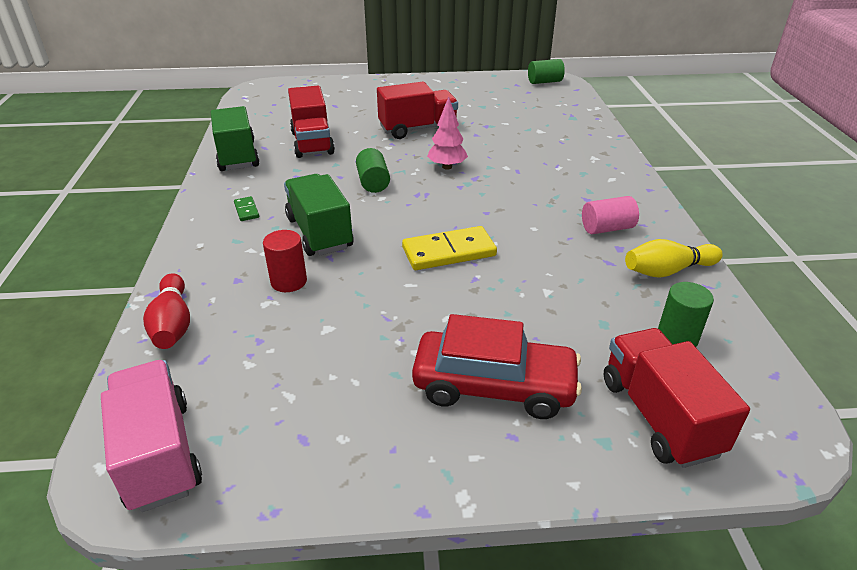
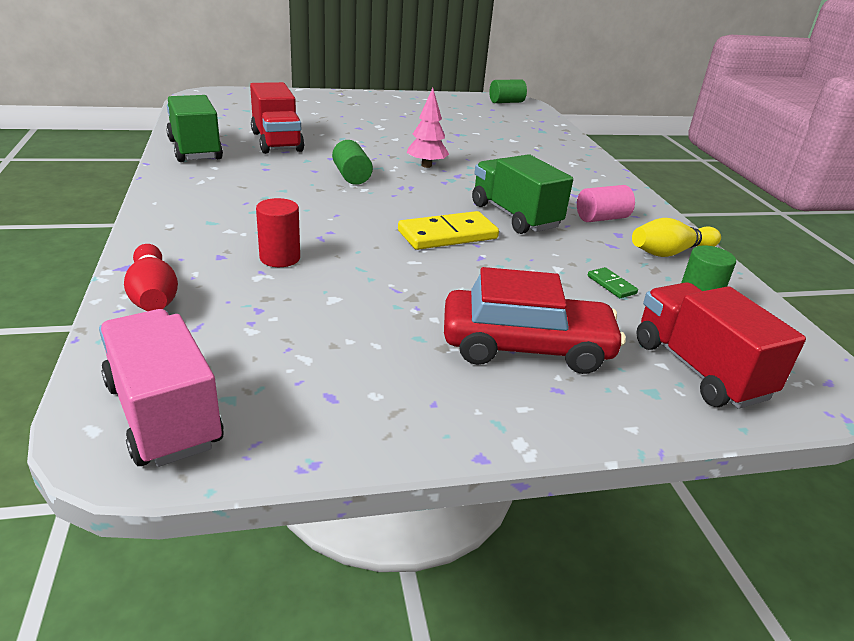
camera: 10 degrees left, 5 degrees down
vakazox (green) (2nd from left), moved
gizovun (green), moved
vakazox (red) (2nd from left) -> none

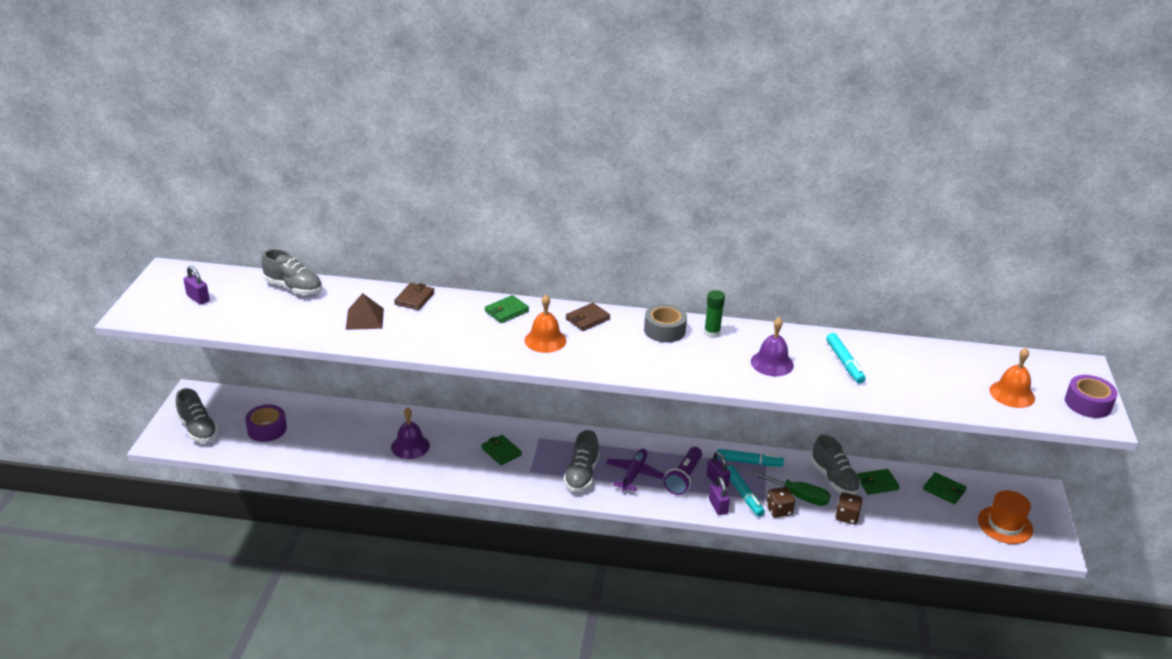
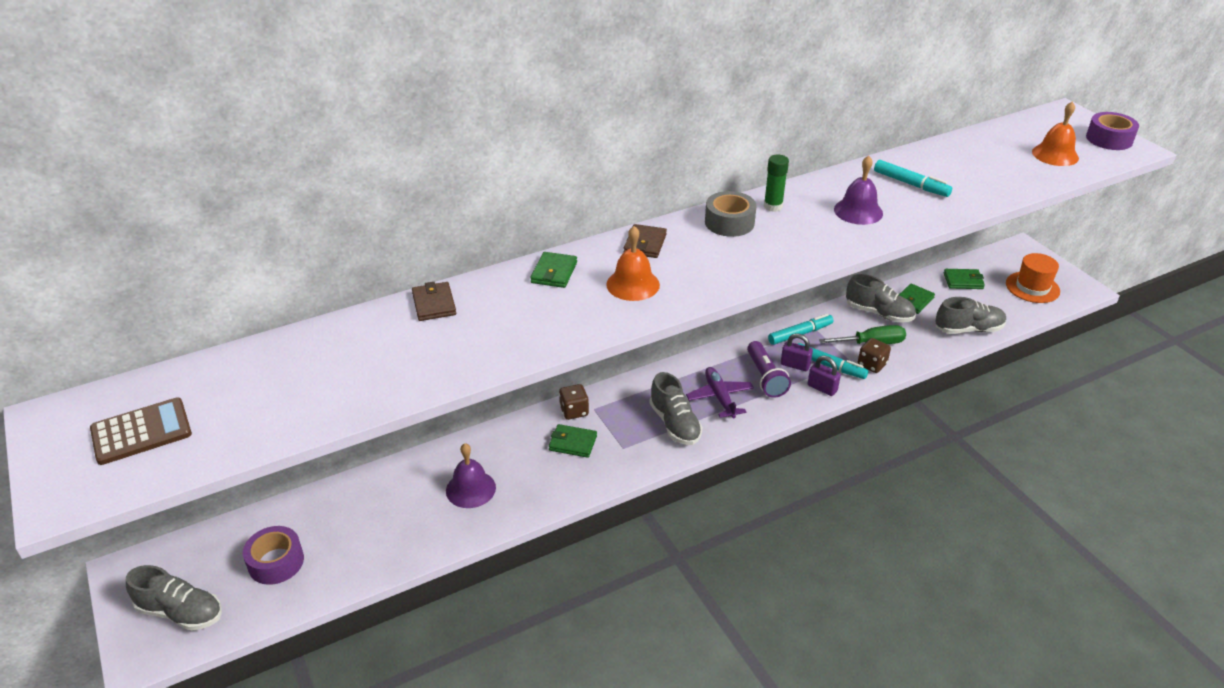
camera: 35 degrees left, 5 degrees up
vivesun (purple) (1st from left) -> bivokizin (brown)
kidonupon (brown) (2nd from left in the first image) -> kidonupon (brown) (1st from left), moved
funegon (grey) (2nd from left in the first image) -> funegon (grey) (4th from left), moved
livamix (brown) -> none

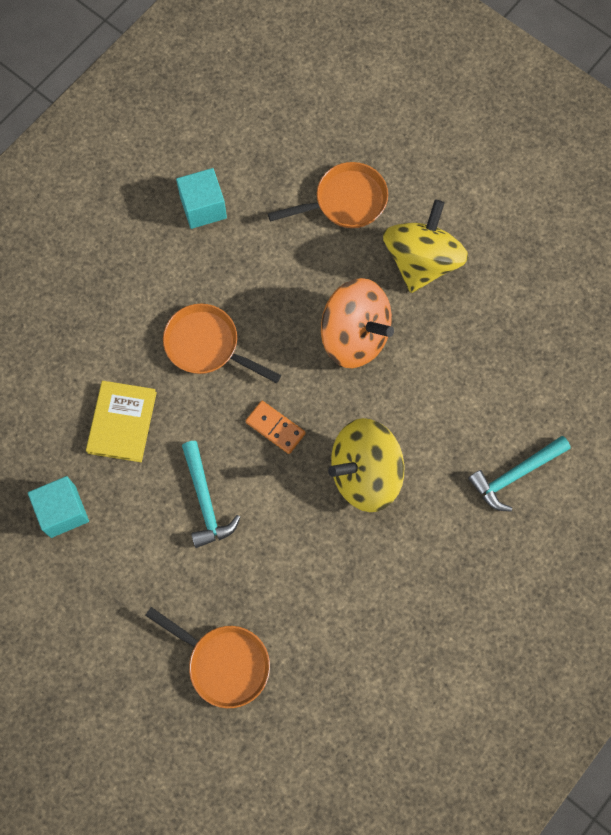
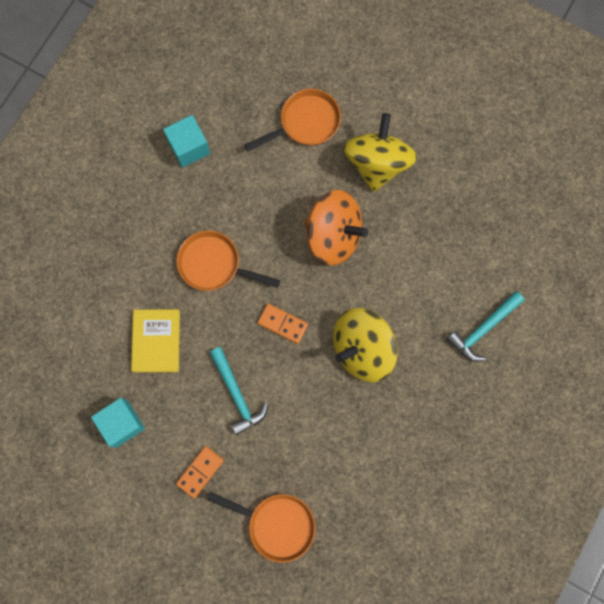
camera: 10 degrees left, 5 degrees up
none -> gizovun (orange) (1st from left)

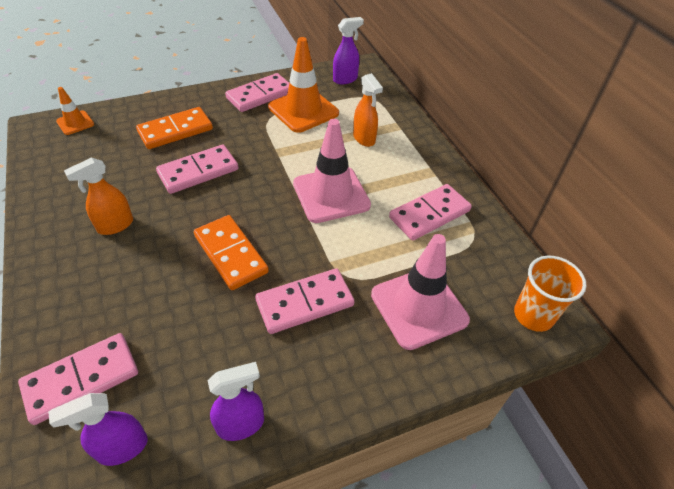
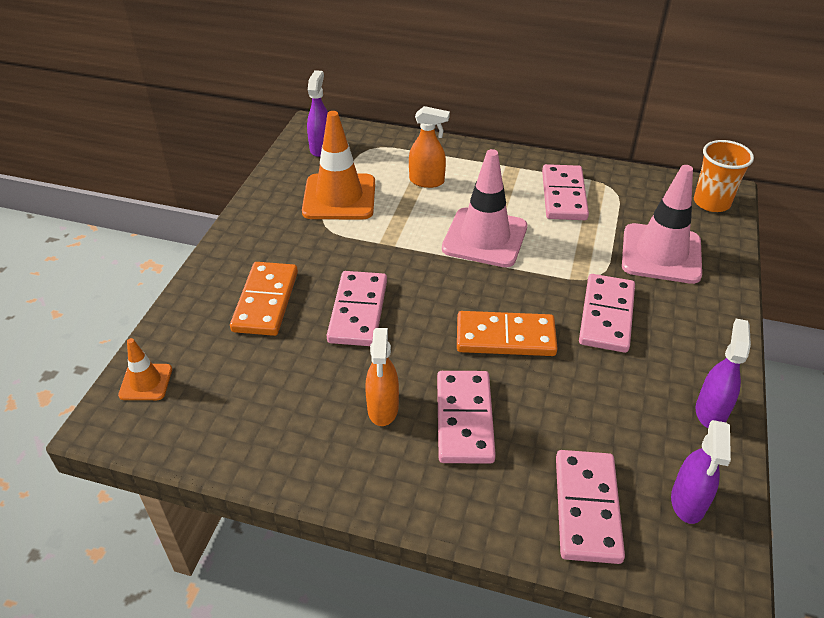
camera: 50 degrees left, 5 degrees down
gizovun (pink) (3rd from left in the first image) -> gizovun (pink) (2nd from left), moved

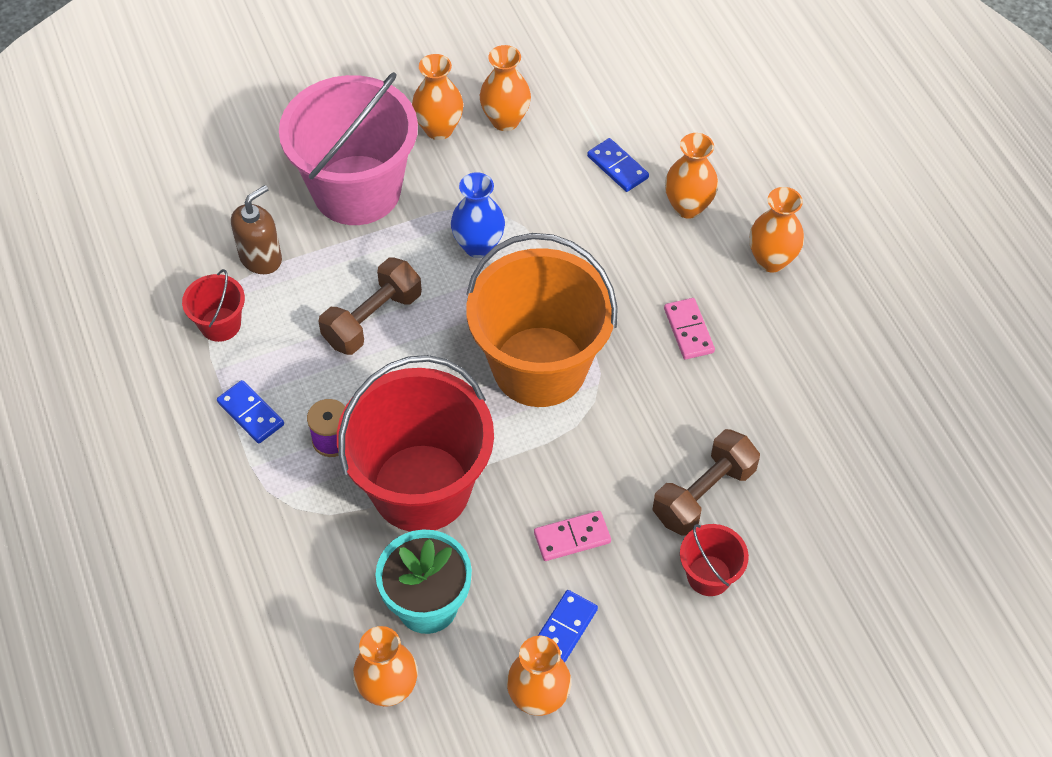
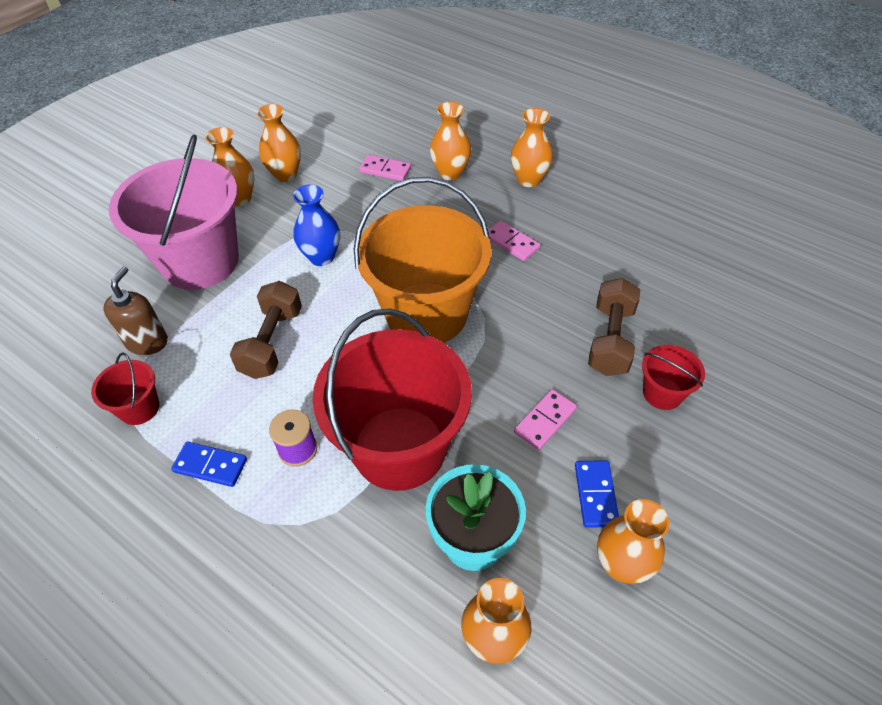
camera: 30 degrees left, 5 degrees down
gizovun (blue) (3rd from left) -> gizovun (pink) (1st from left)

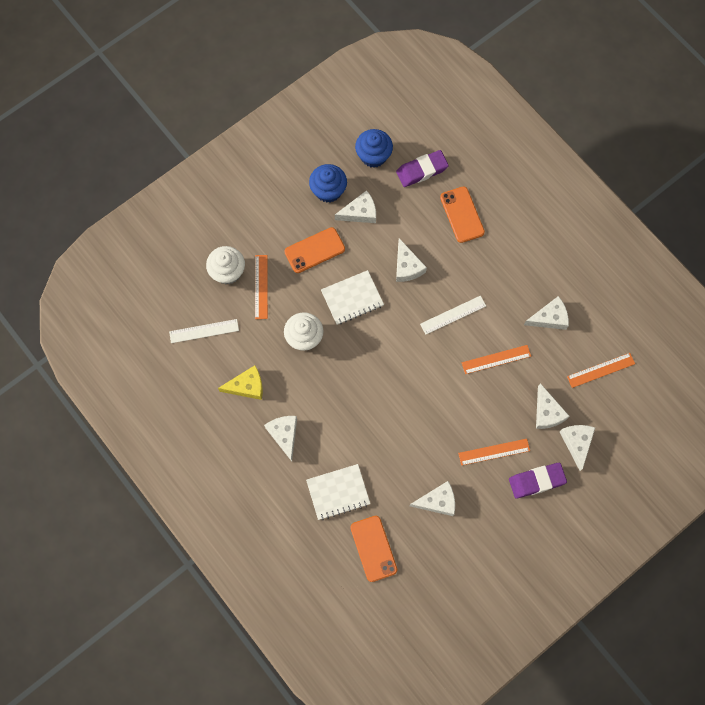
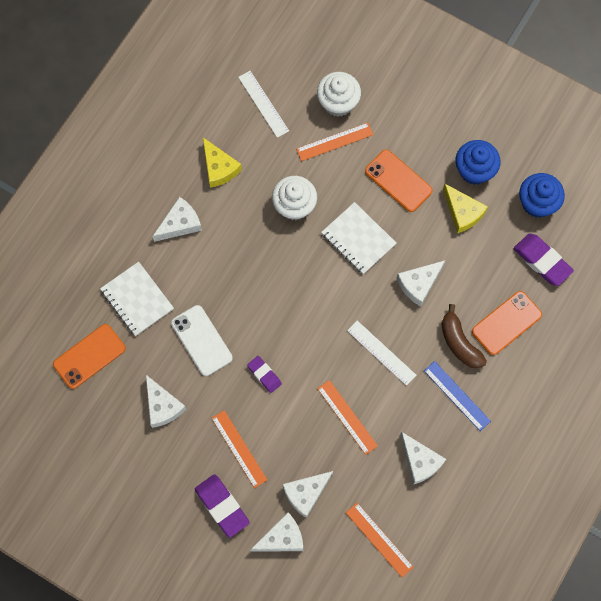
camera: 70 degrees right, 0 degrees up
none -> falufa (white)
none -> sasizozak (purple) (2nd from left)
none -> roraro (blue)
none -> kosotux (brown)
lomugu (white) (2nd from left) -> lomugu (yellow) (2nd from left)

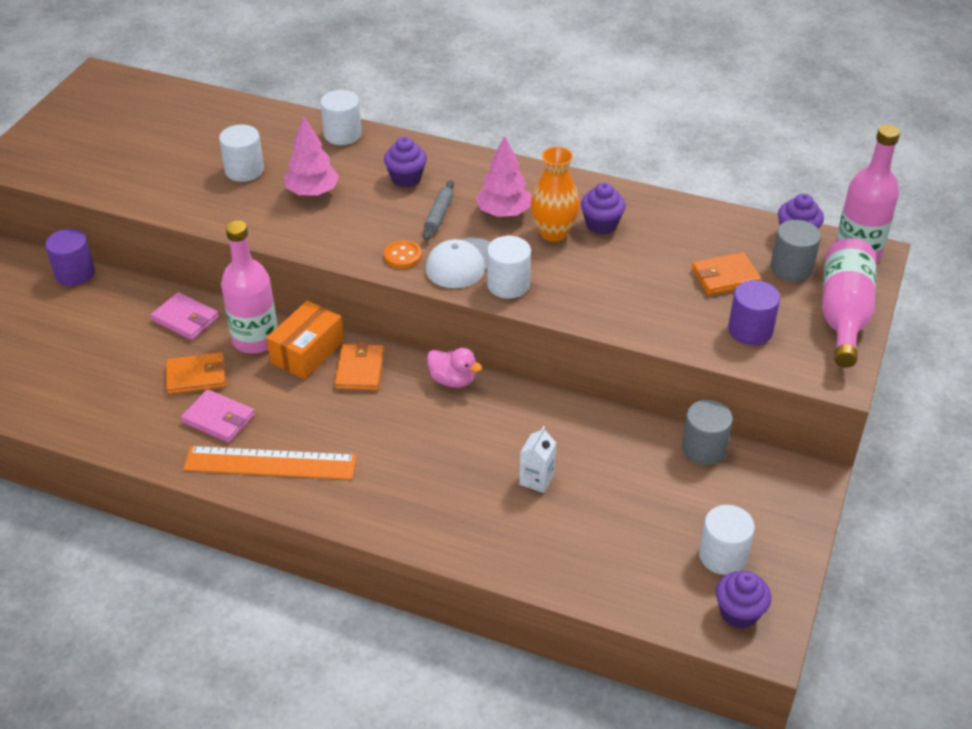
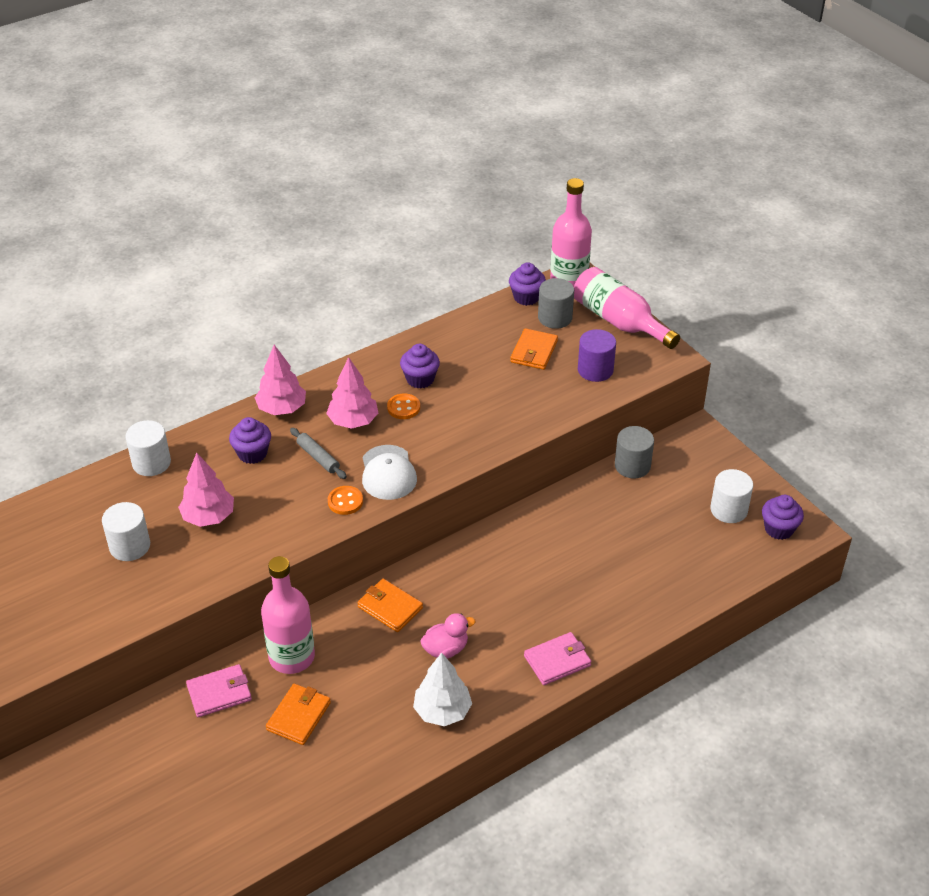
camera: 55 degrees left, 0 degrees up
none -> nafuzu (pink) (2nd from left)
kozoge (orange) -> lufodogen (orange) (2nd from left)
roraro (orange) -> nafuzu (white)
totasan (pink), moved
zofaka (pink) (2nd from left), moved
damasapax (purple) (1st from left) -> none
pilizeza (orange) -> none
damasapax (white) (3rd from left) -> none
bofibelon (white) -> none

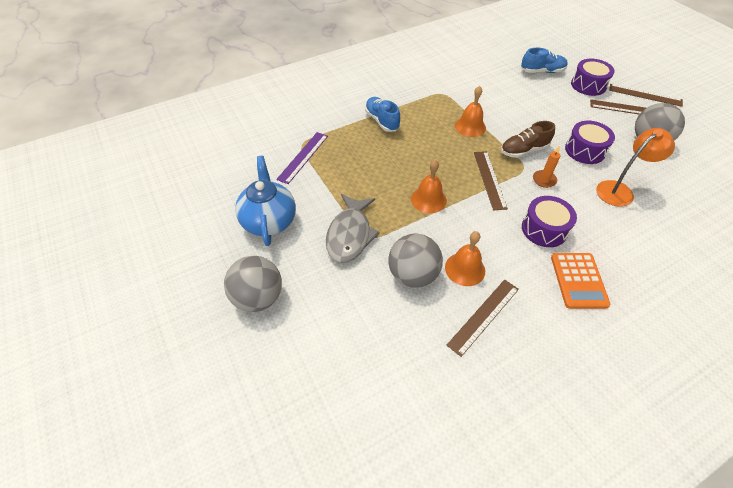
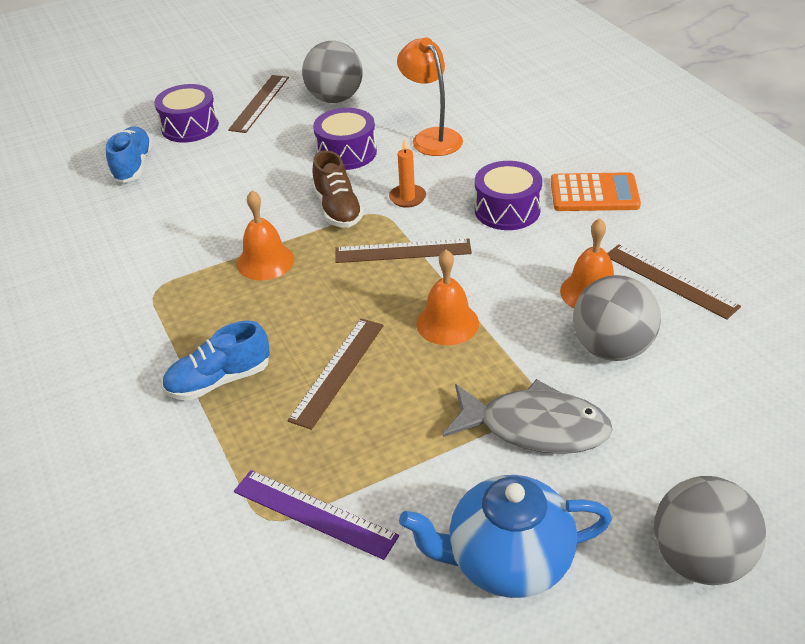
camera: 85 degrees left, 10 degrees down
roraro (brown) (4th from left in the first image) -> roraro (brown) (2nd from left), moved

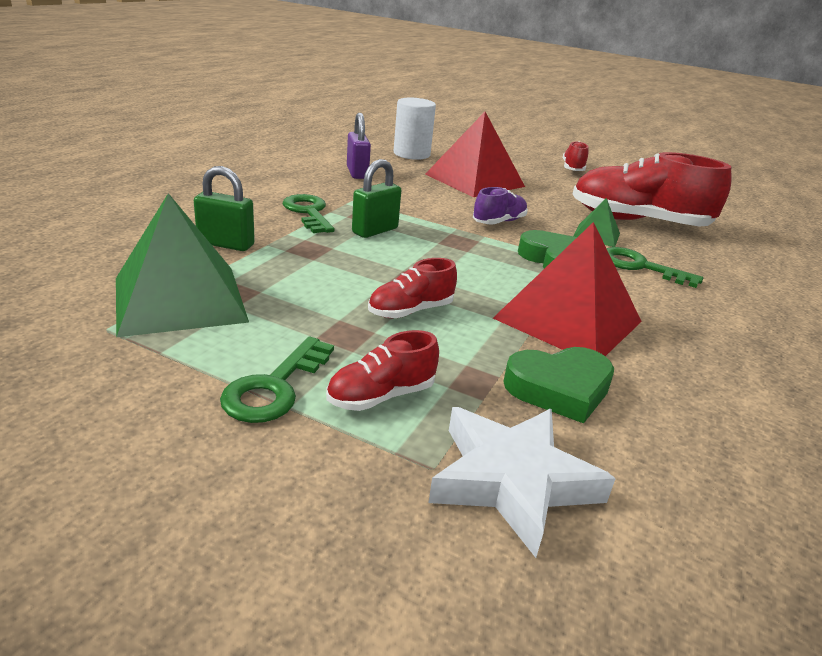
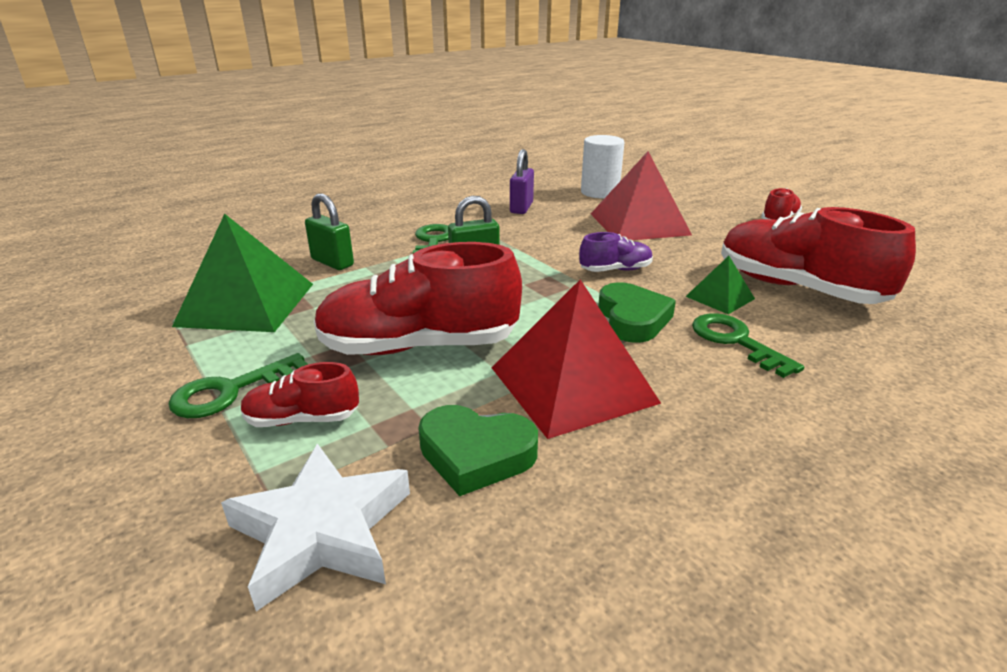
camera: 30 degrees right, 0 degrees up
funegon (red) (2nd from left), x2.07

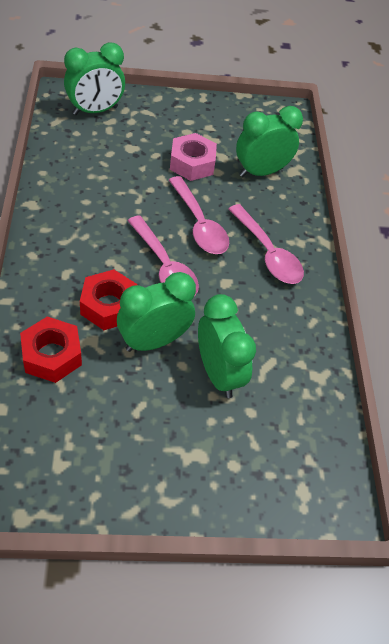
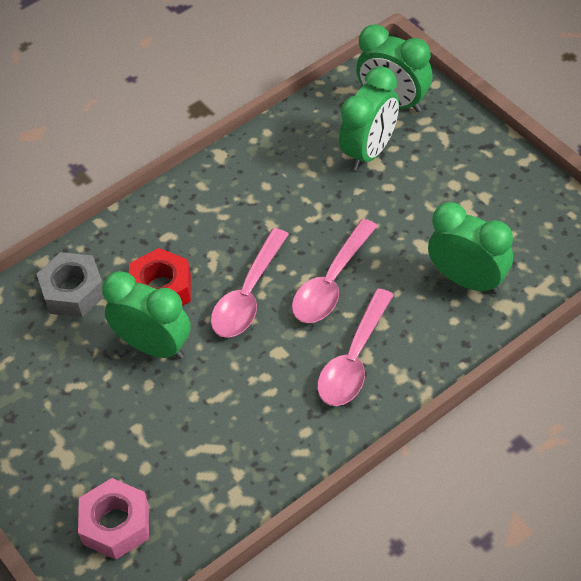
camera: 65 degrees right, 0 degrees up
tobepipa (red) (1st from left) -> tobepipa (grey)
tobepipa (pink), moved
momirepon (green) (3rd from left in the first image) -> momirepon (green) (2nd from left), moved

